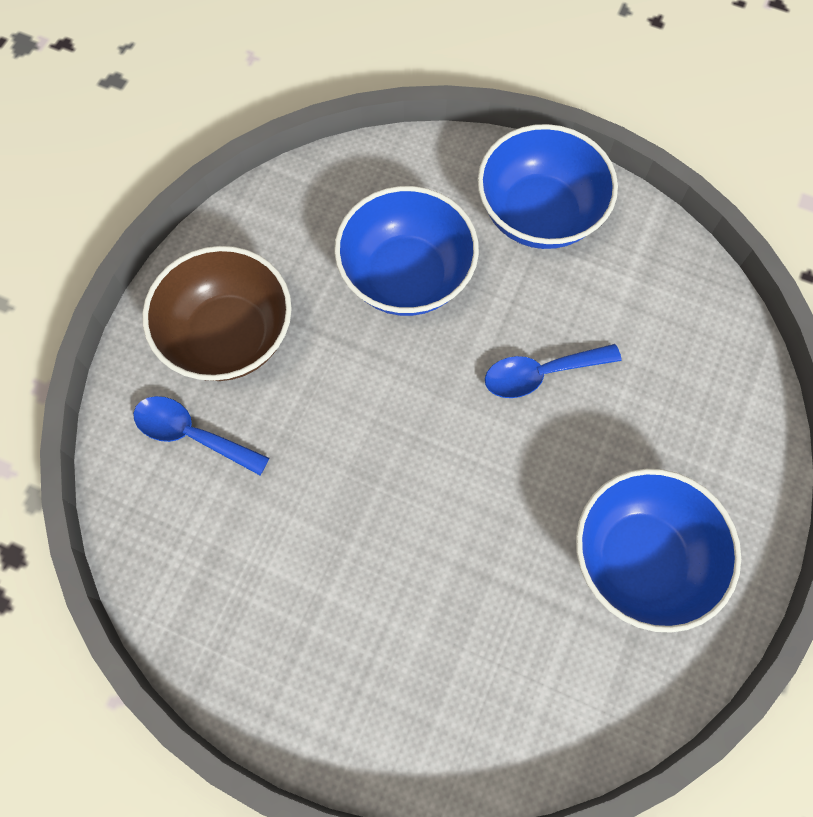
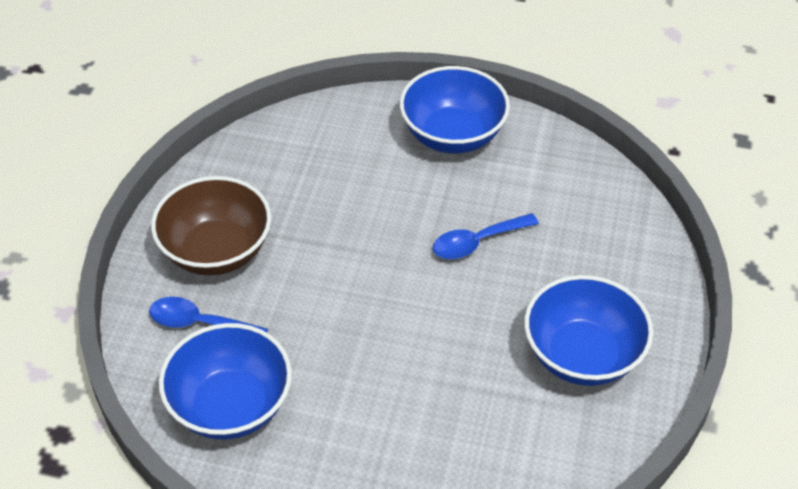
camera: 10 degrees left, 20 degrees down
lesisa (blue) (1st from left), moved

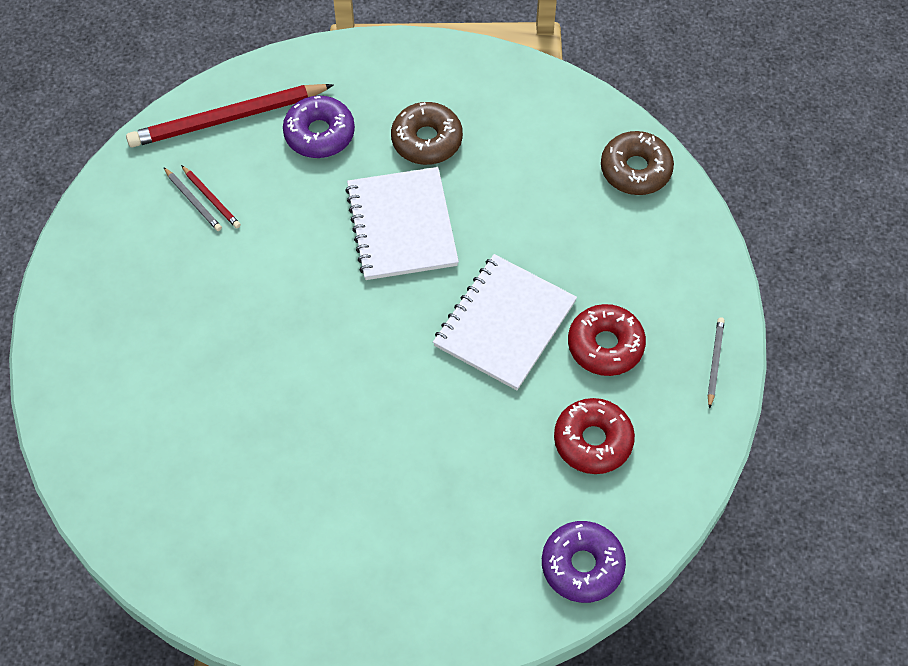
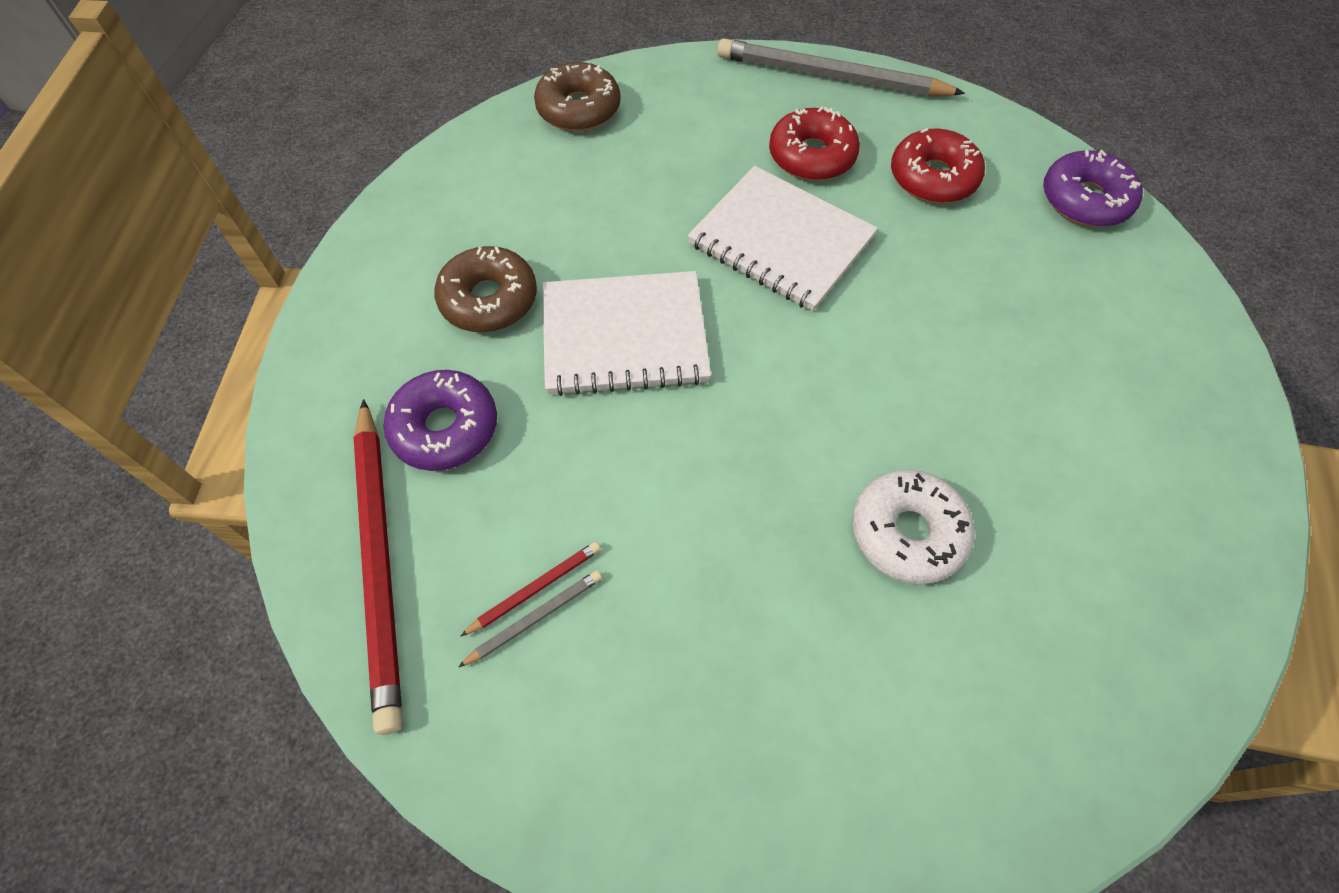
camera: 85 degrees left, 0 degrees up
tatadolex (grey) (2nd from left), x2.27
none -> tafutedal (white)

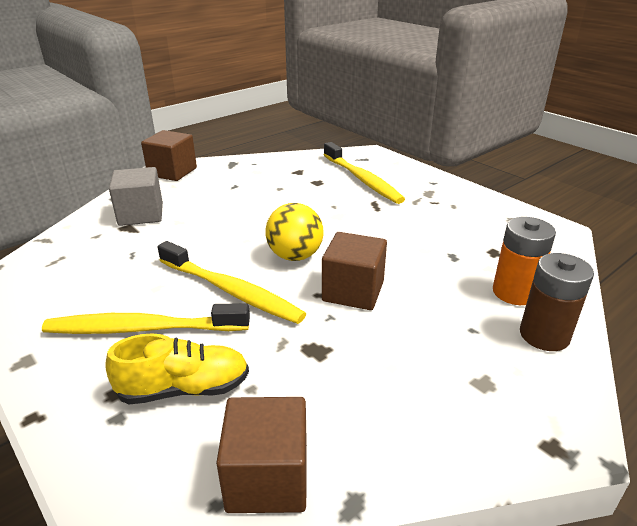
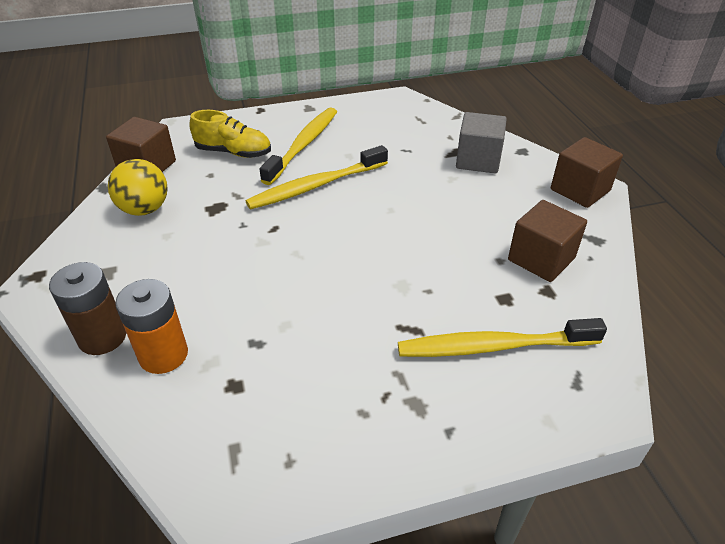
camera: 115 degrees right, 10 degrees up
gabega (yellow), moved
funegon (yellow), 90 degrees counterclockwise
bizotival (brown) (3rd from left in the first image) -> bizotival (brown) (2nd from left), moved

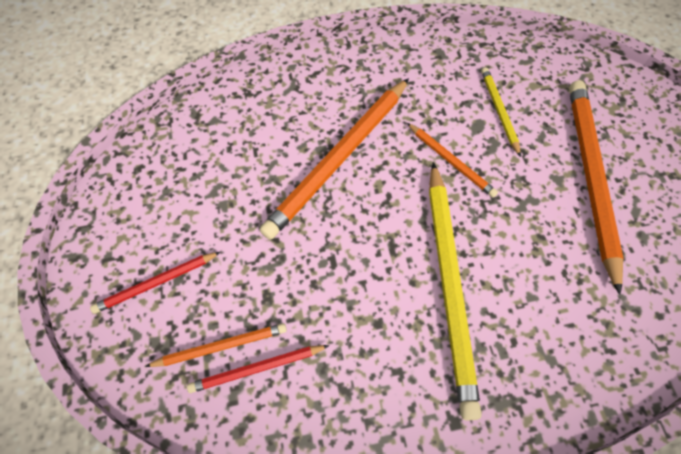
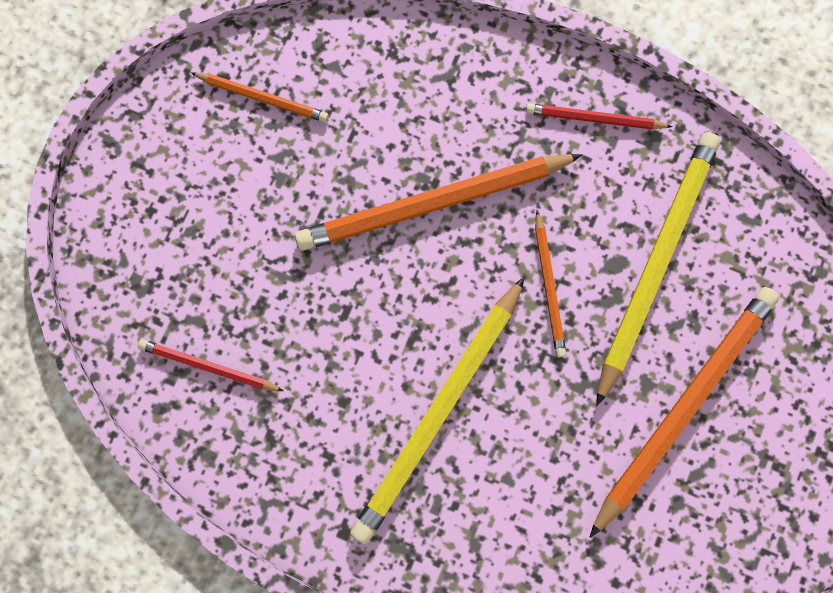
camera: 35 degrees right, 15 degrees up
tatadolex (orange) (1st from left), moved
tatadolex (red) (1st from left in the first image) -> tatadolex (red) (2nd from left), moved
tatadolex (yellow) (2nd from left), x2.00

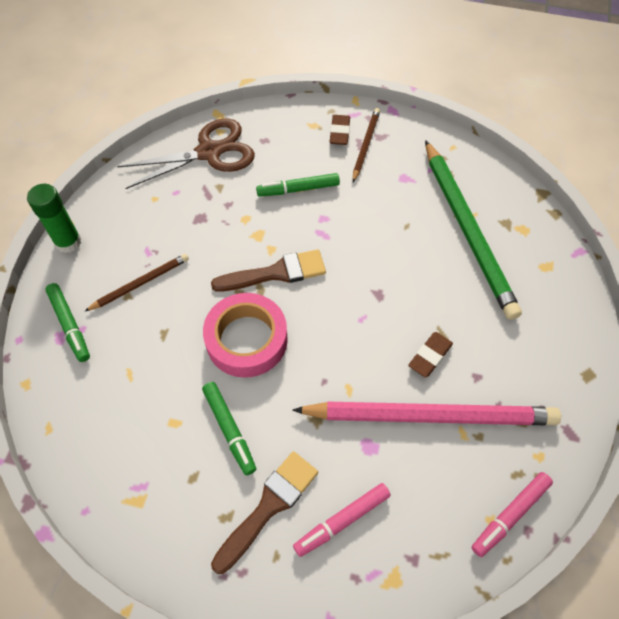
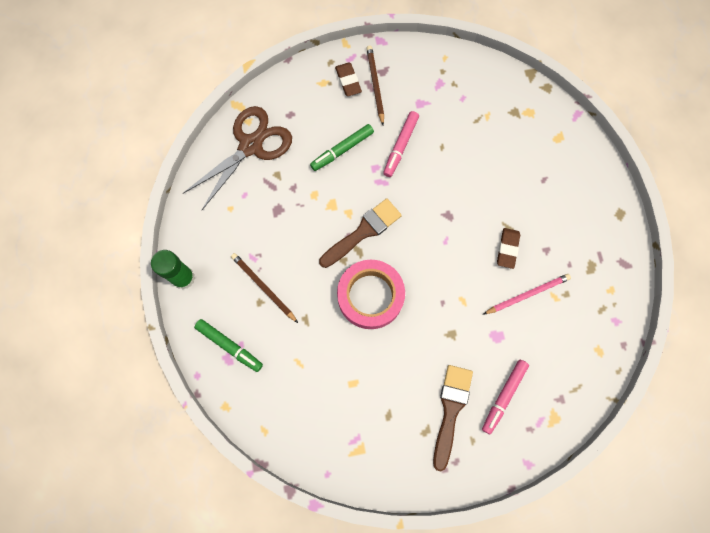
camera: 25 degrees left, 15 degrees up
tatadolex (brown) (1st from left), 75 degrees counterclockwise
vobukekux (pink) (2nd from left in the first image) -> vobukekux (pink) (1st from left), moved
tatadolex (pink), x0.48
vobukekux (green) (2nd from left) -> none
tatadolex (green) -> none

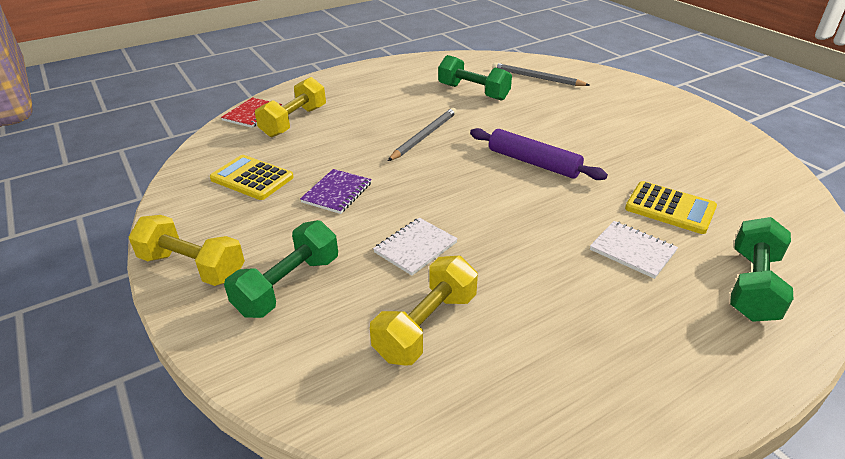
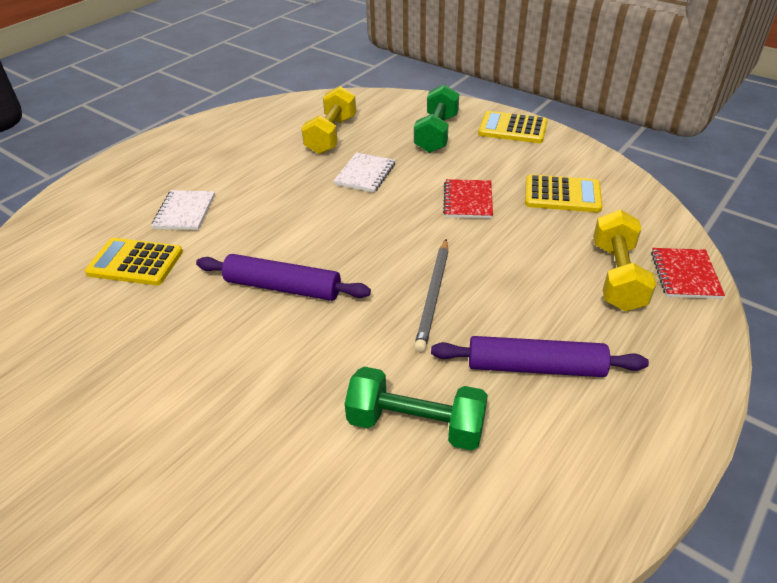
camera: 160 degrees right, 5 degrees up
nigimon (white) (2nd from left in the first image) -> nigimon (white) (1st from left), 75 degrees clockwise
none -> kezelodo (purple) (2nd from left)
nigimon (purple) -> nigimon (red) (1st from left)
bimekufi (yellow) (1st from left) -> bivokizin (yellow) (2nd from left)
tatadolex (grey) (2nd from left) -> none
bimekufi (green) (3rd from left) -> none

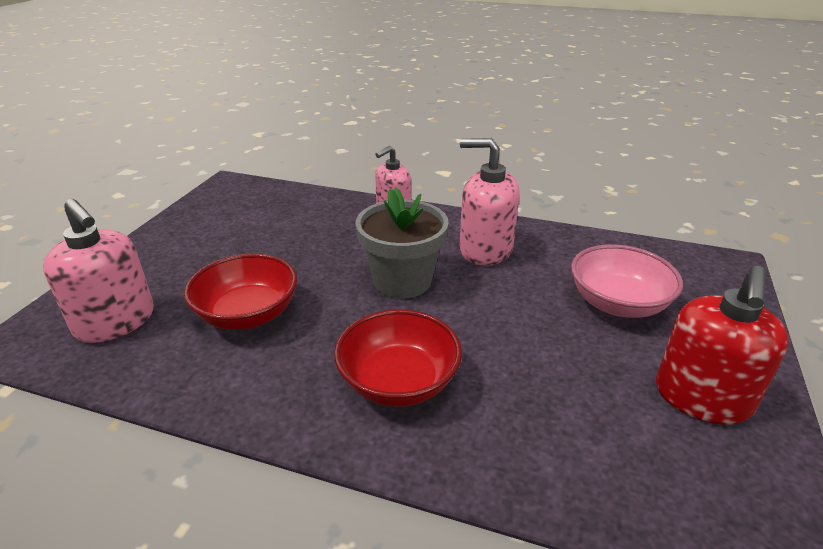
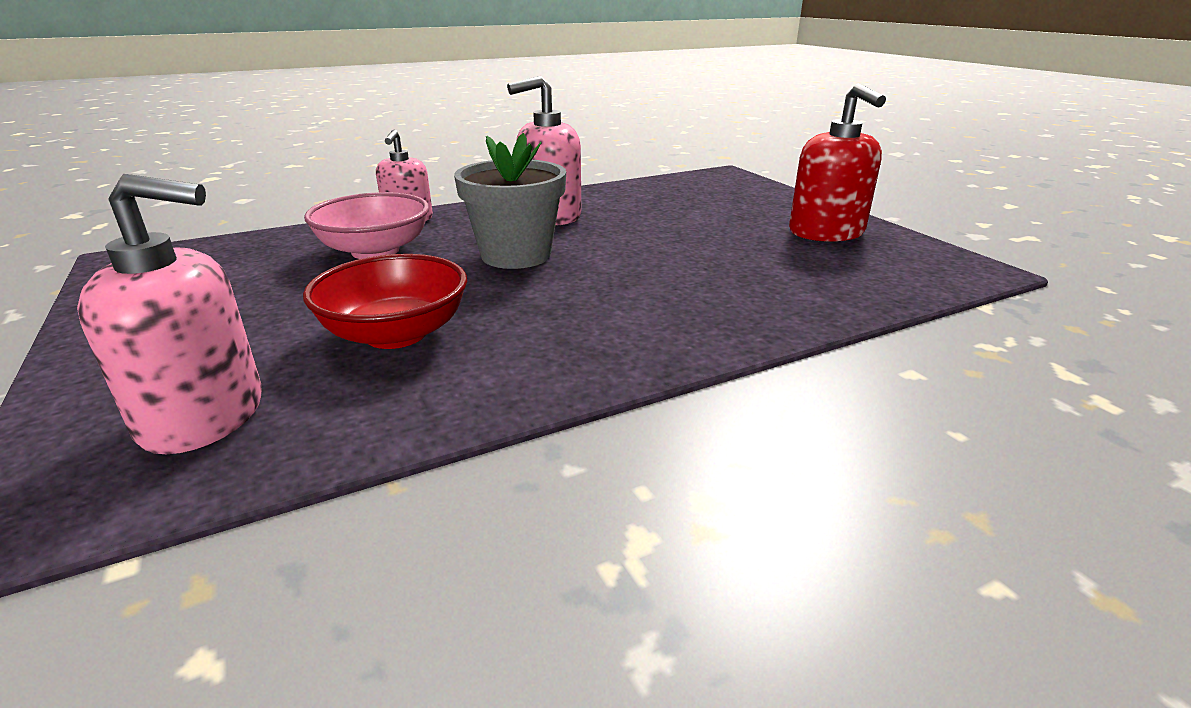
camera: 45 degrees left, 5 degrees down
lesisa (pink), moved
lesisa (red) (2nd from left) -> none

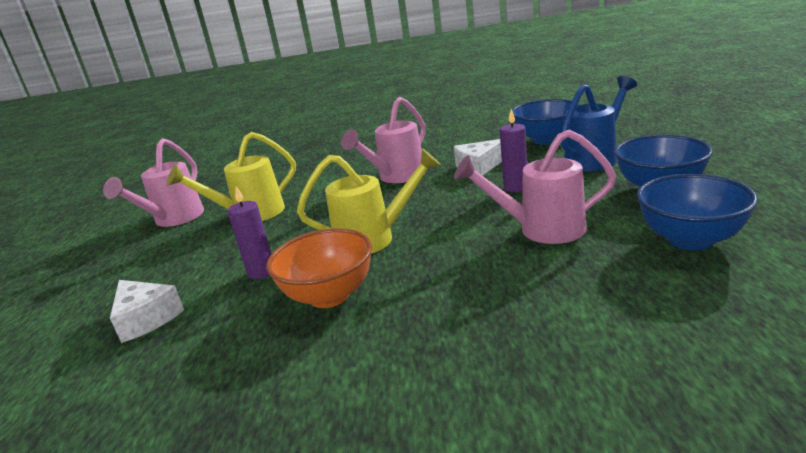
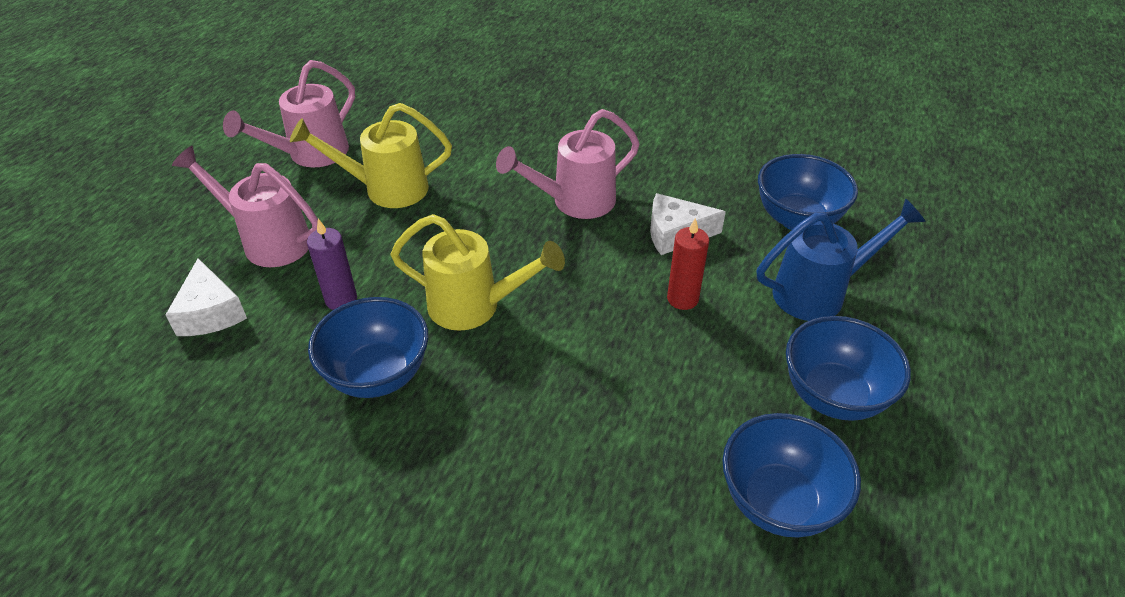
camera: 20 degrees right, 20 degrees up
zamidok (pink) (3rd from left in the first image) -> zamidok (pink) (1st from left), moved
lesisa (orange) -> lesisa (blue) (1st from left)
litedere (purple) (2nd from left) -> litedere (red)

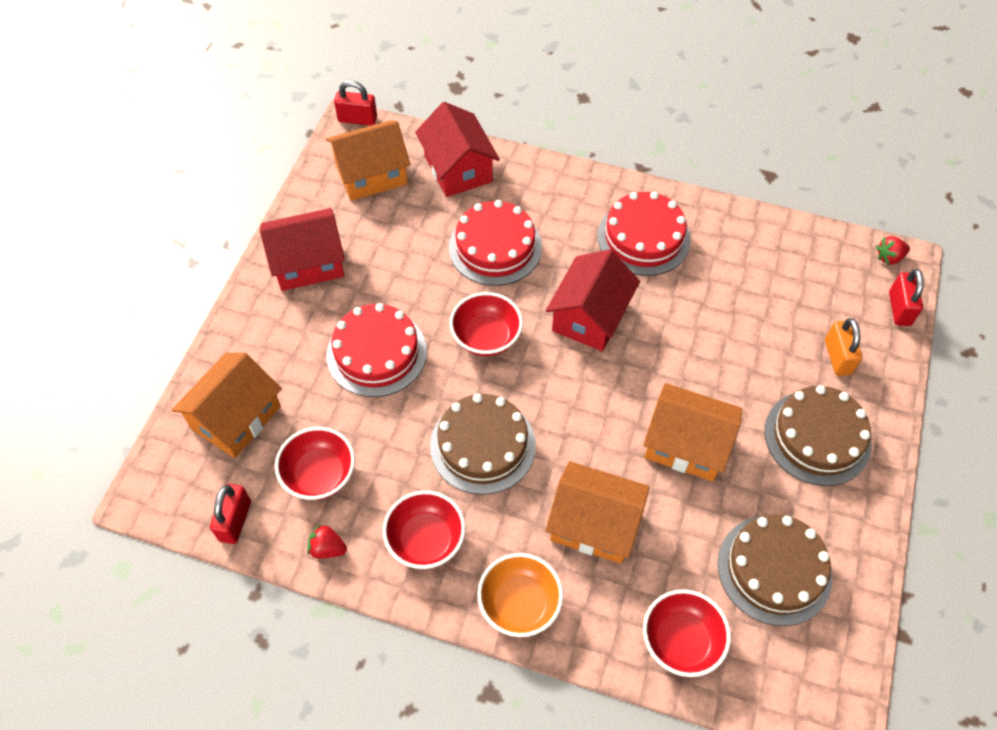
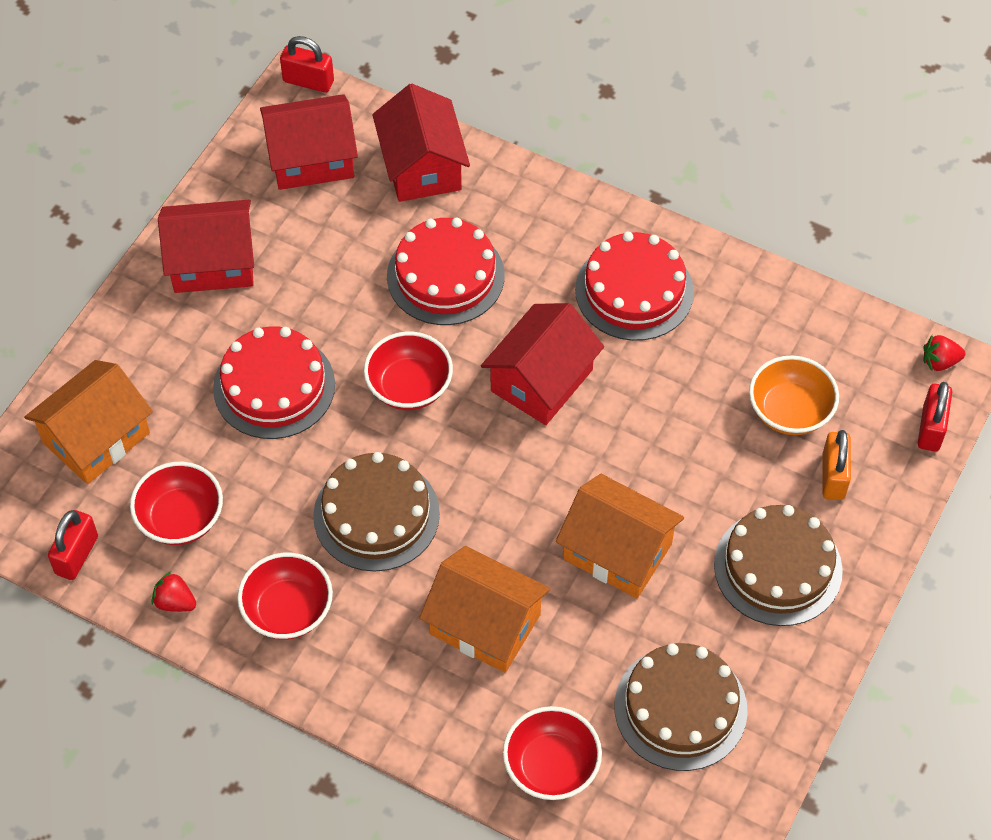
camera: 10 degrees right, 0 degrees up
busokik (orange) (2nd from left) -> busokik (red) (2nd from left)
lesisa (orange), moved

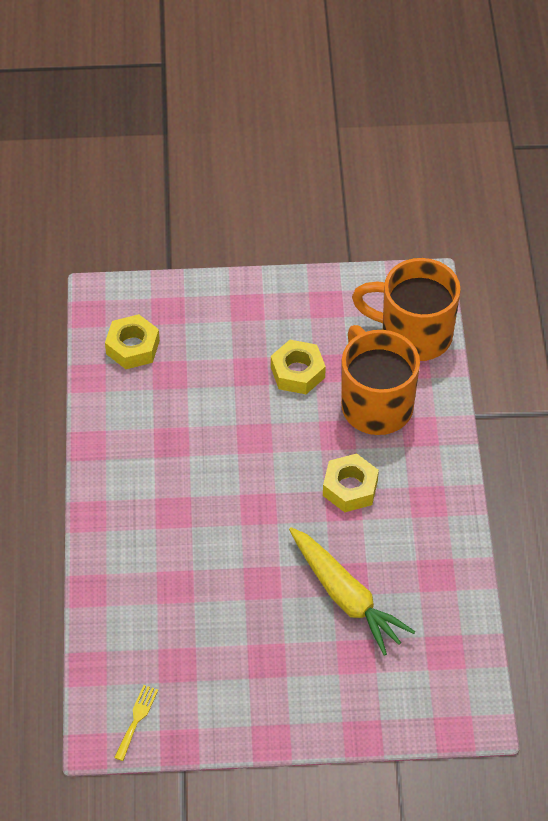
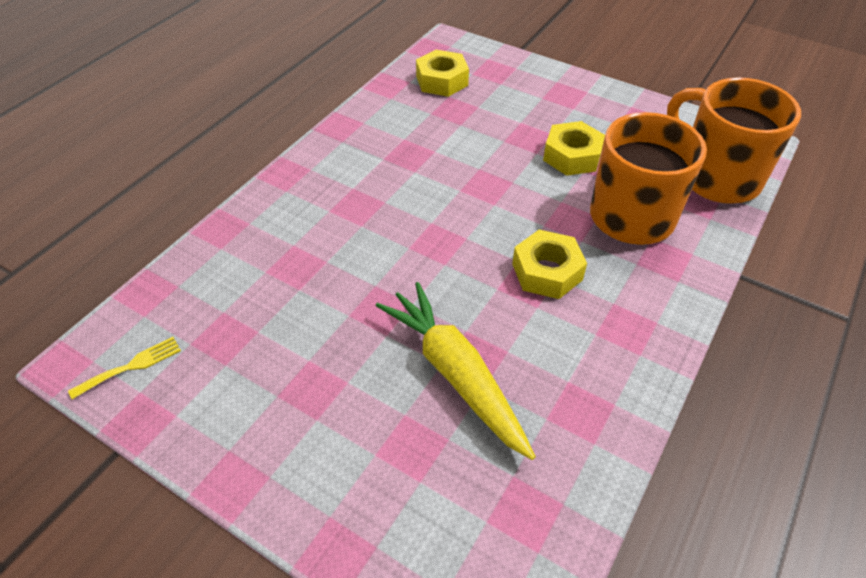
camera: 35 degrees right, 5 degrees down
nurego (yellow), 150 degrees clockwise

